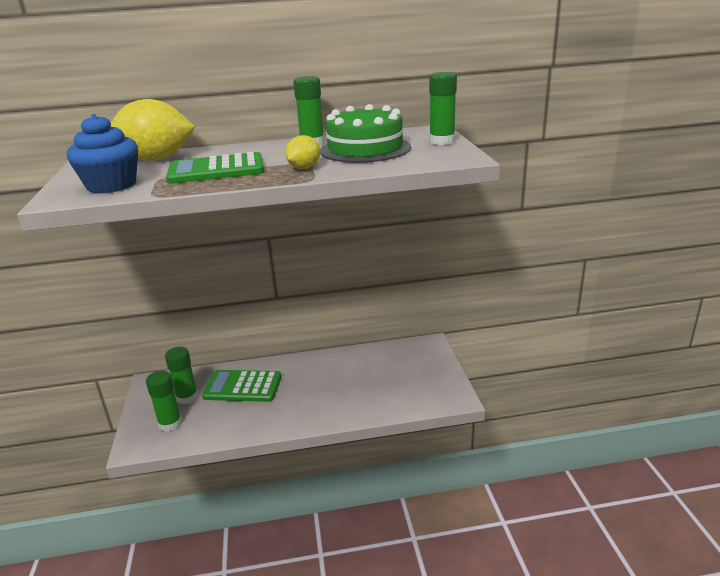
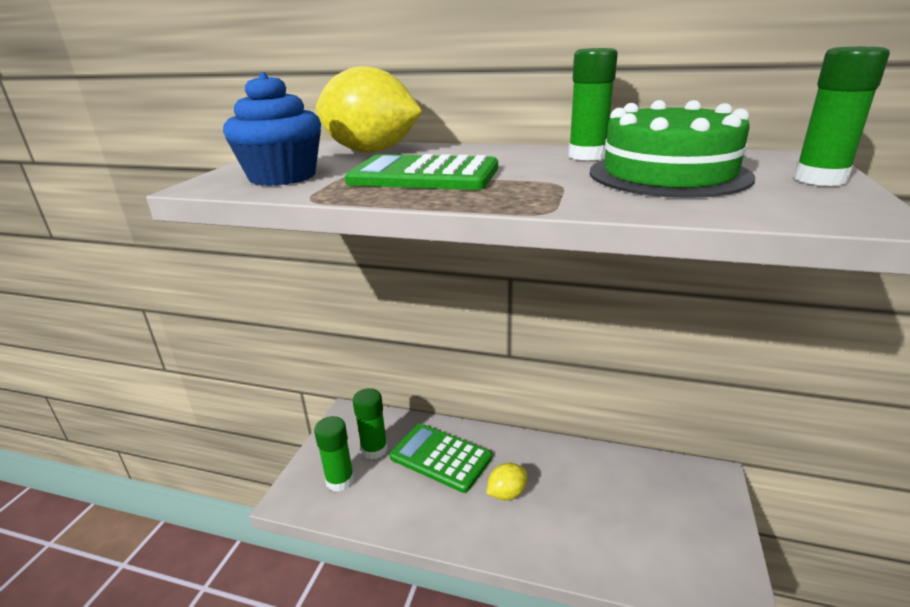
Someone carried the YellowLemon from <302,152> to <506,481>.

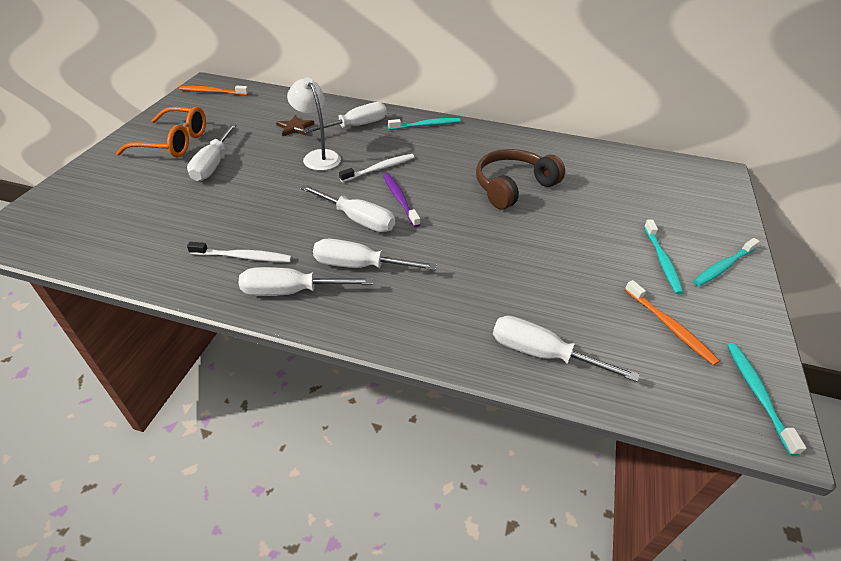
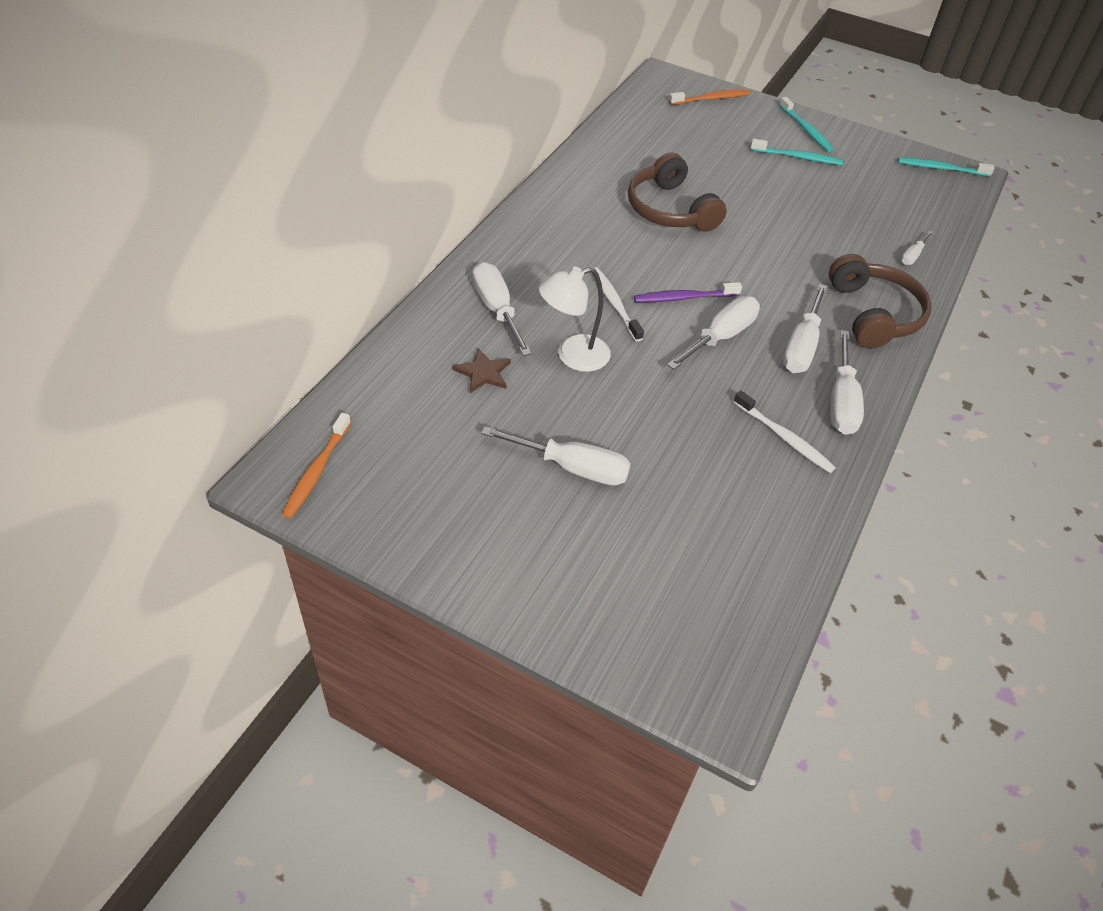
Someone took away the OrangeGlasses at <161,132>. Someone took away the TurquoiseToothbrush at <424,124>. Someone rotated the WhiteToothbrush at <239,252> by 120 degrees clockwise. Someone carried the OrangeToothbrush from <672,322> to <709,97>. Someone scaled the WhiteScrewdriver at <566,349> by 0.53. Someone put down the BrownHeadphones at <880,301>.

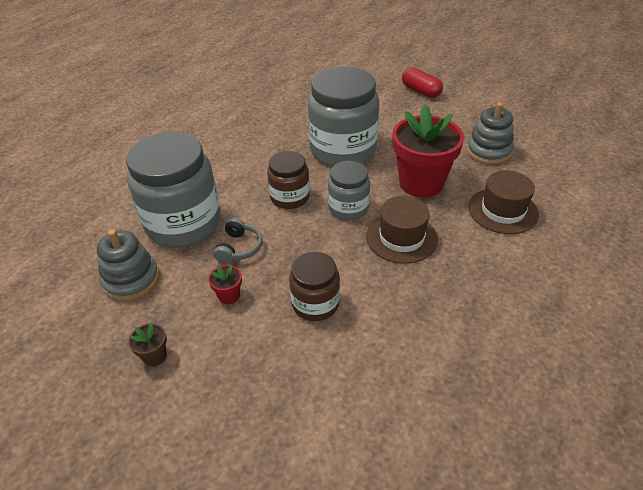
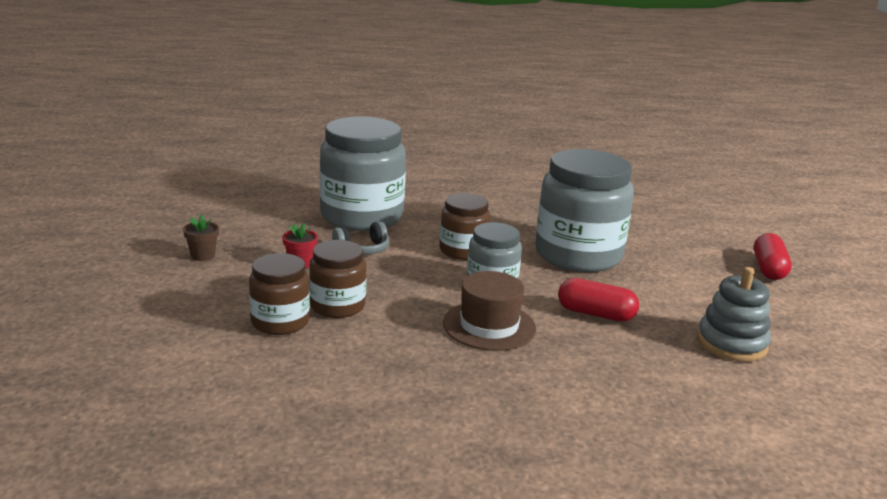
Someone swapped the RedFlowerPot at <428,151> for the RedCapsule at <598,300>. Someone took away the BrownHat at <504,202>. Someone took away the GreyStackingToy at <128,265>. Someone put down the BrownJar at <279,294>.

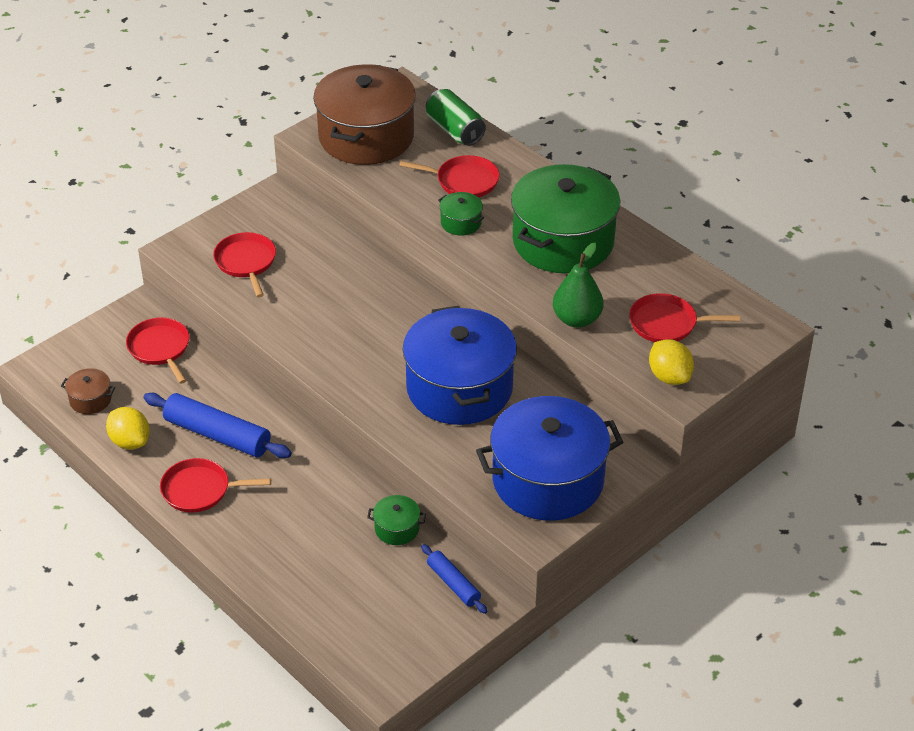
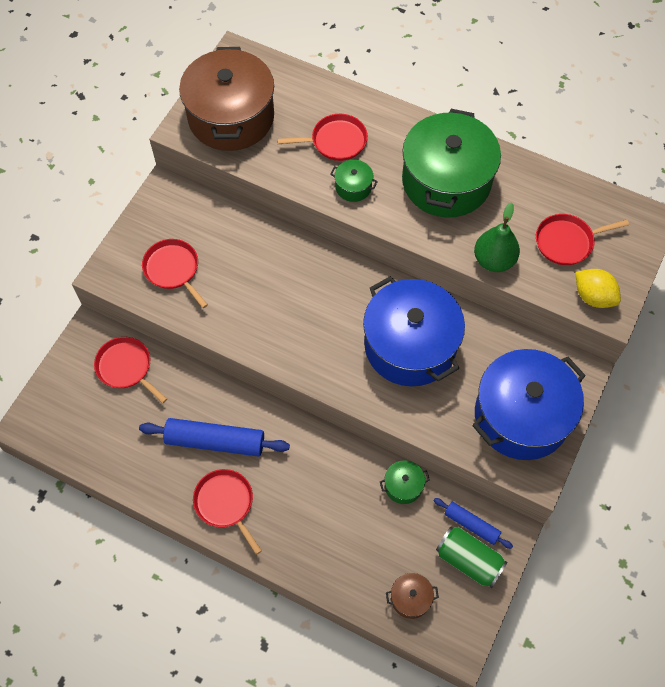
Someone carried the GreenCan from <456,117> to <472,557>. Someone carried the BrownPot from <88,391> to <412,596>. Someone took away the YellowLemon at <128,428>. Someone rotated the RedPan at <215,485> by 75 degrees clockwise.

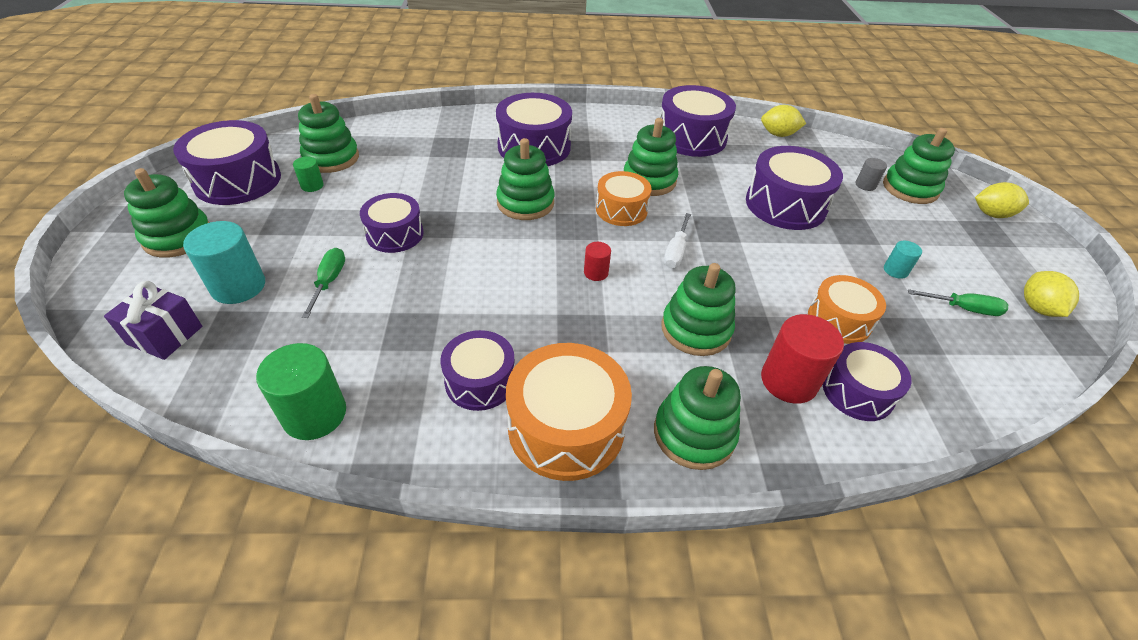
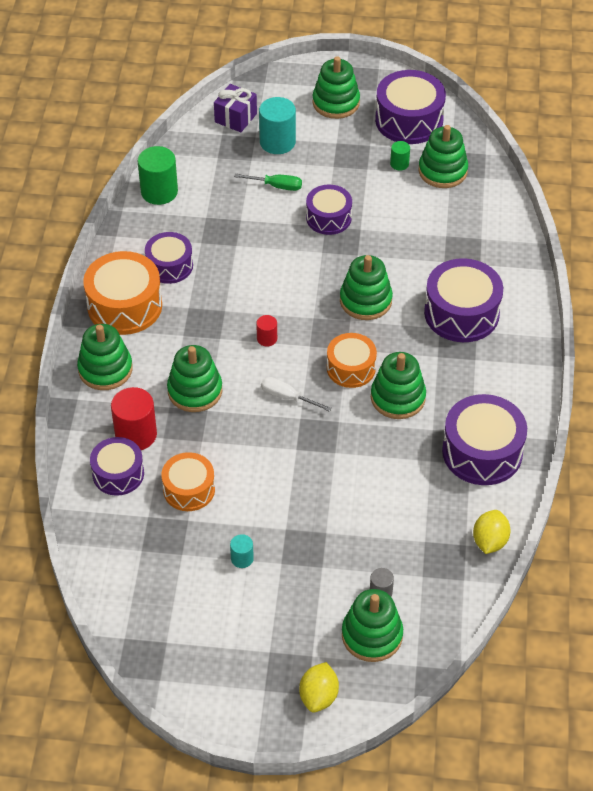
Someone took away the PurpleDrum at <794,188>. Someone took away the YellowLemon at <1051,294>. Someone took away the GreenScrewdriver at <958,302>.

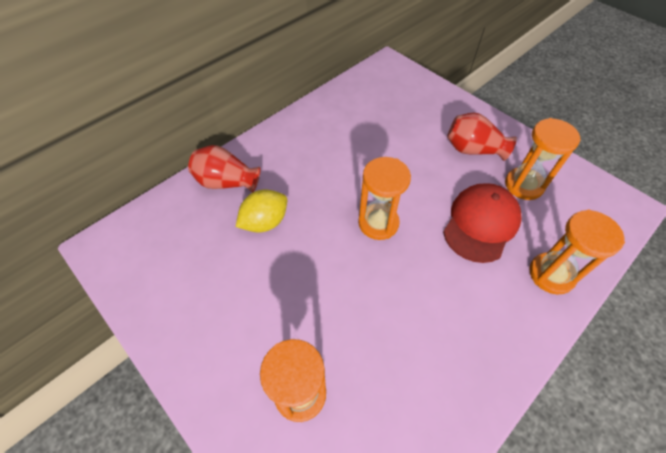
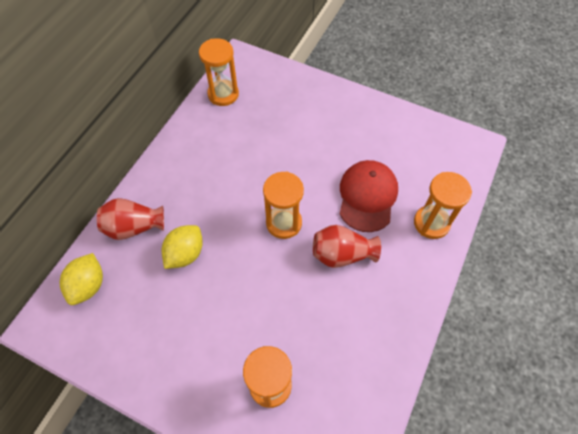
Someone carried the RedVase from <482,136> to <347,246>. Someone carried the OrangeHourglass from <543,159> to <219,72>. Someone put down the YellowLemon at <81,279>.

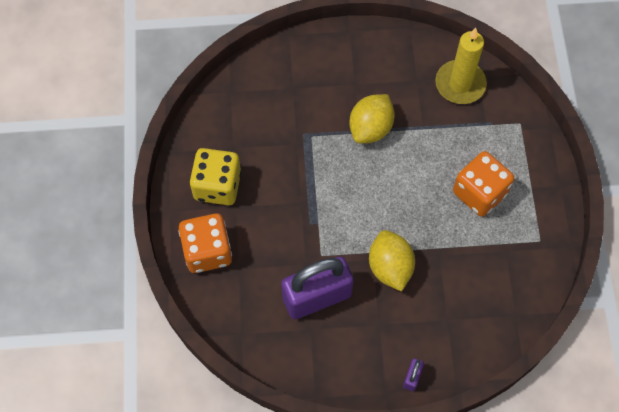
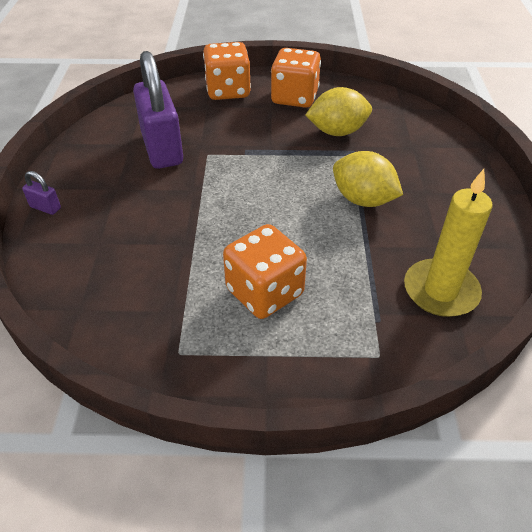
Someone repainted the YellowDice at <215,176>, which became the OrangeDice at <296,78>. Someone carried the YellowLemon from <392,261> to <338,111>.

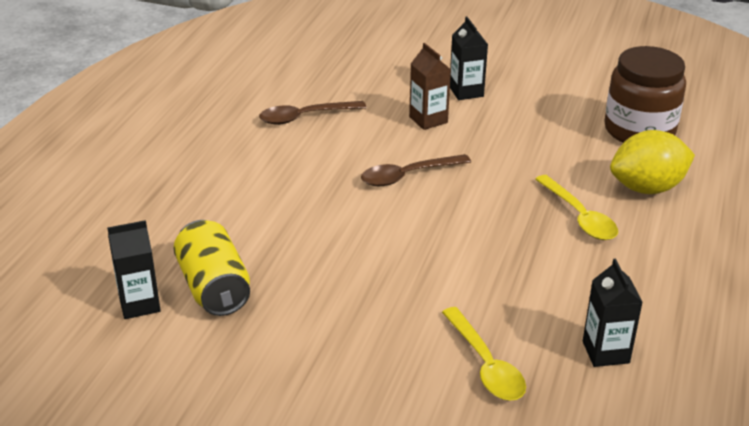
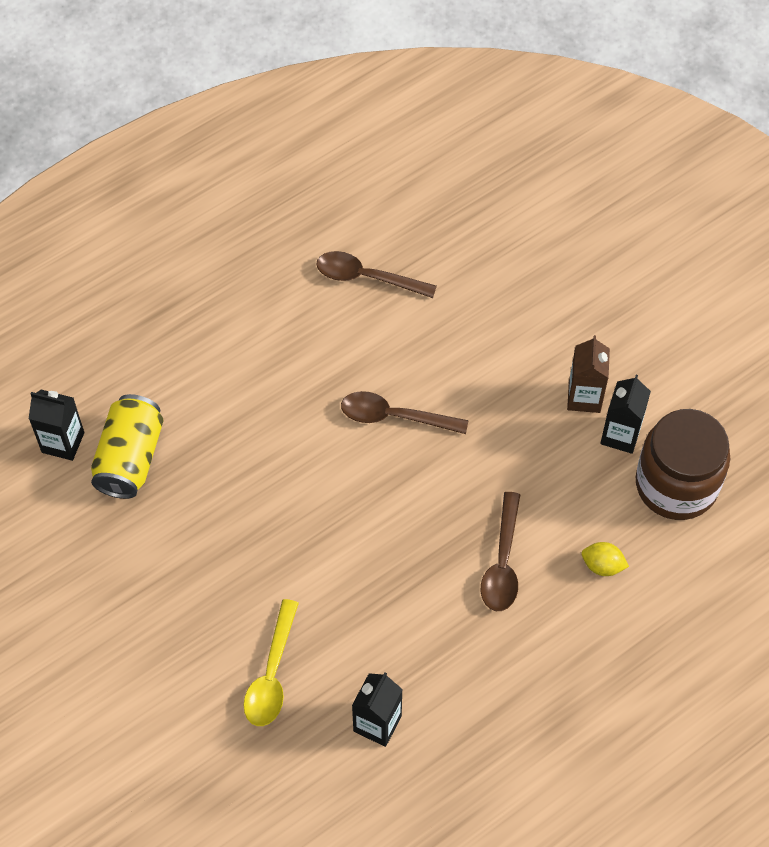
Someone carried the BlackCarton from <469,58> to <625,414>. Someone carried the BrownCarton from <430,86> to <588,374>. Someone scaled the YellowLemon at <652,162> by 0.48. Someone repainted the YellowSpoon at <576,207>, which became the BrownSpoon at <500,551>.

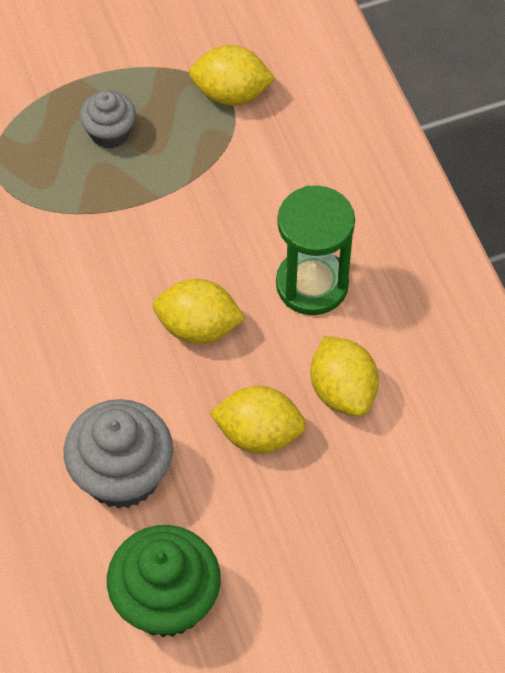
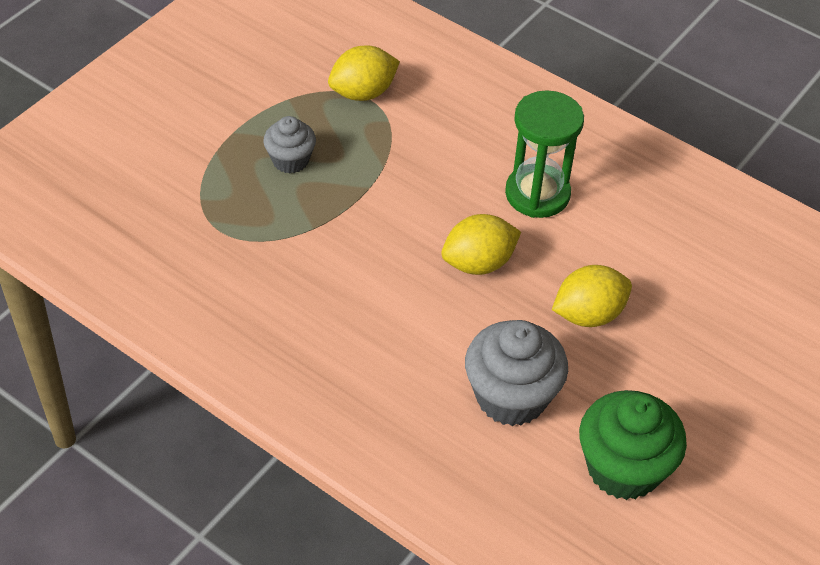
Someone took away the YellowLemon at <344,376>.

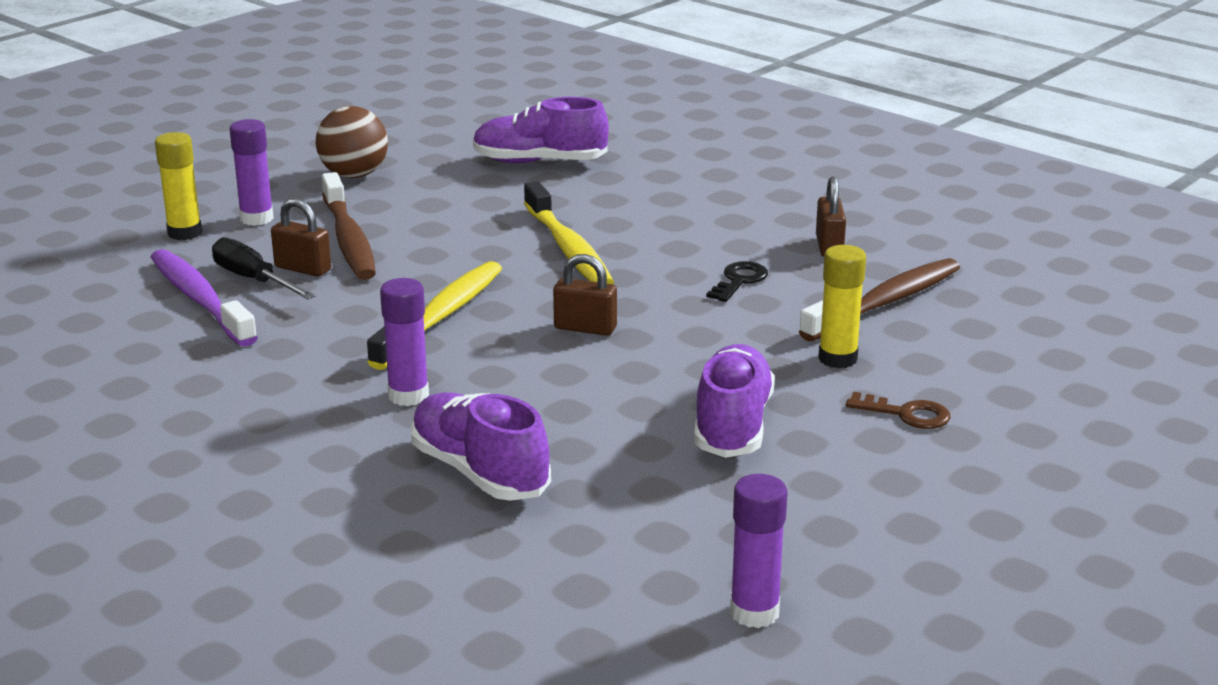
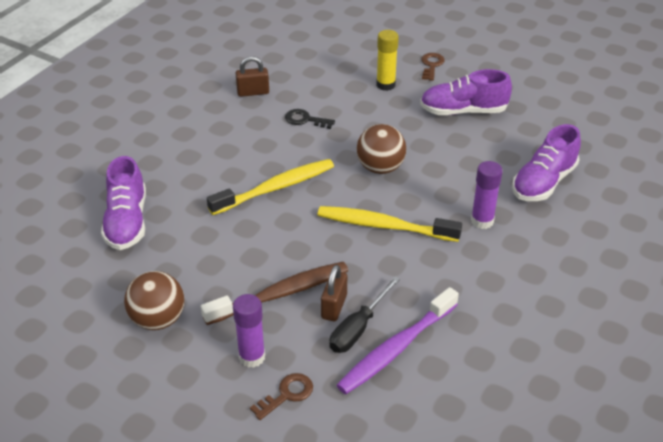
Someone swapped the YellowGlueStick at <178,186> for the BrownKey at <281,396>. Someone swapped the BrownPadlock at <585,295> for the BrownBall at <381,149>. Someone took away the BrownToothbrush at <879,299>. Someone took away the PurpleGlueStick at <759,551>.

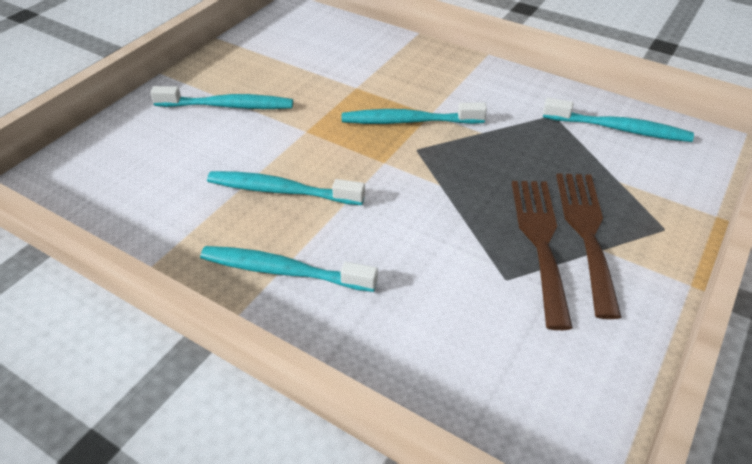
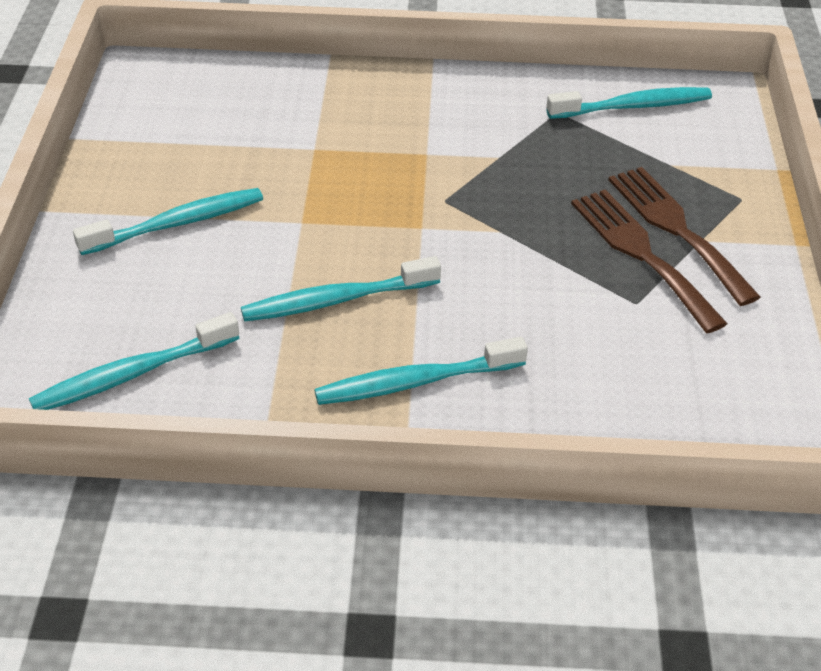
Someone carried the TurquoiseToothbrush from <414,113> to <134,361>.

